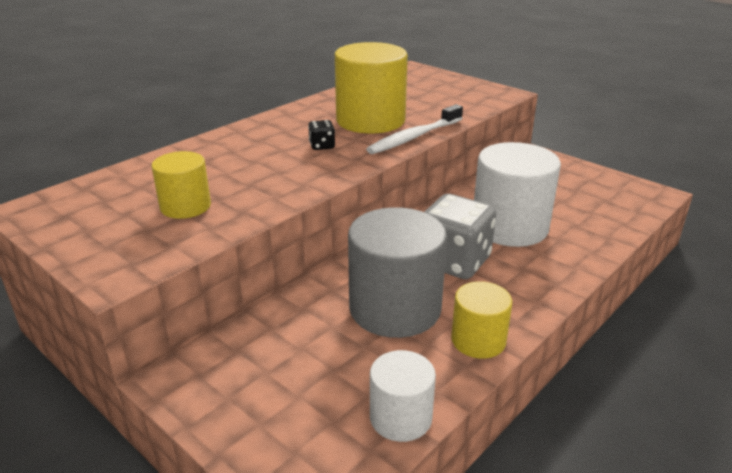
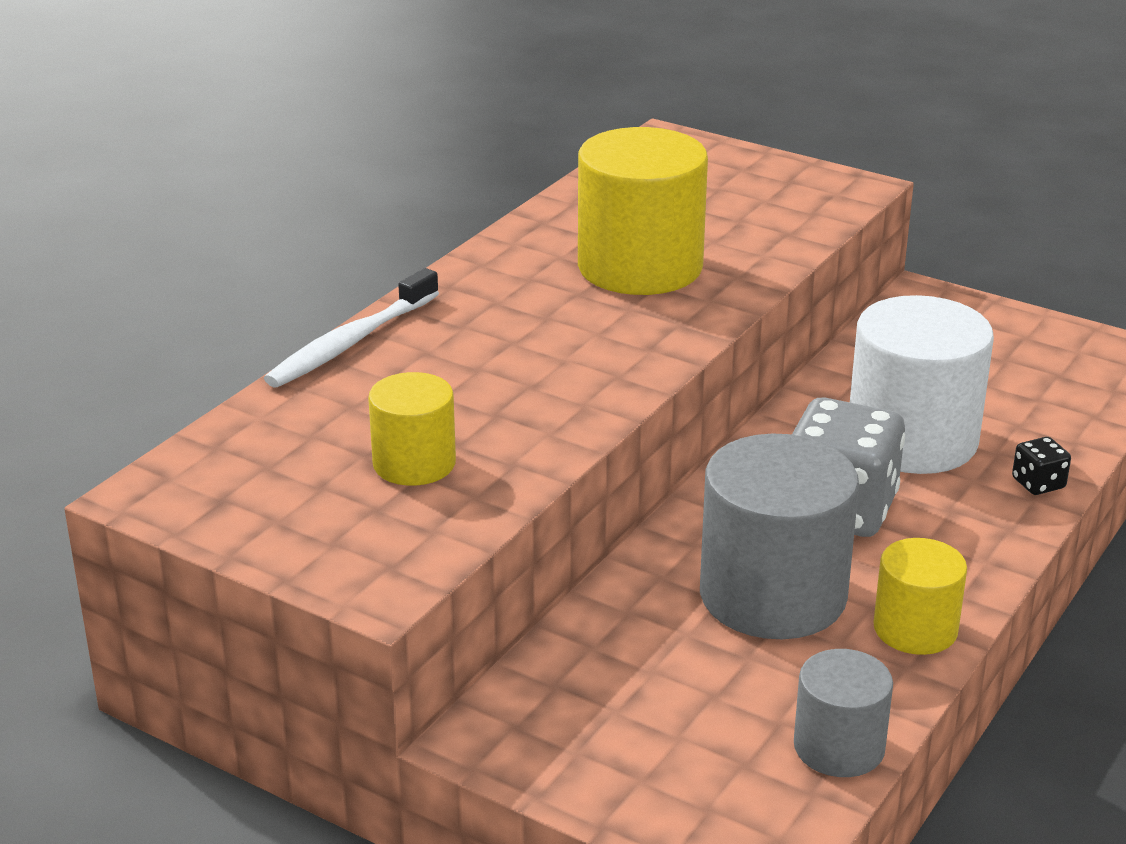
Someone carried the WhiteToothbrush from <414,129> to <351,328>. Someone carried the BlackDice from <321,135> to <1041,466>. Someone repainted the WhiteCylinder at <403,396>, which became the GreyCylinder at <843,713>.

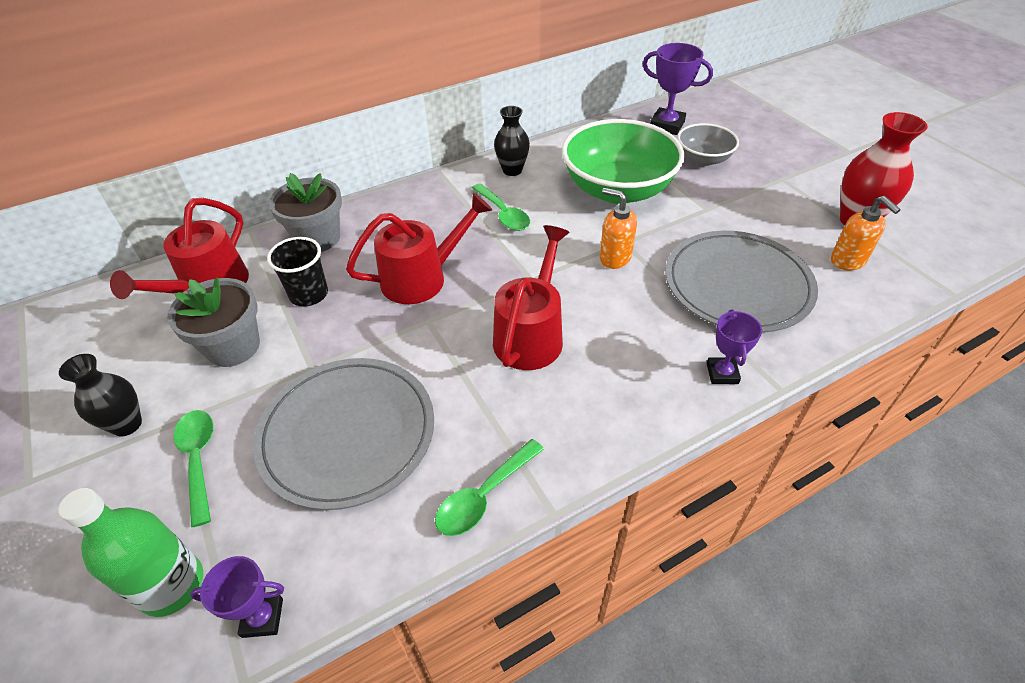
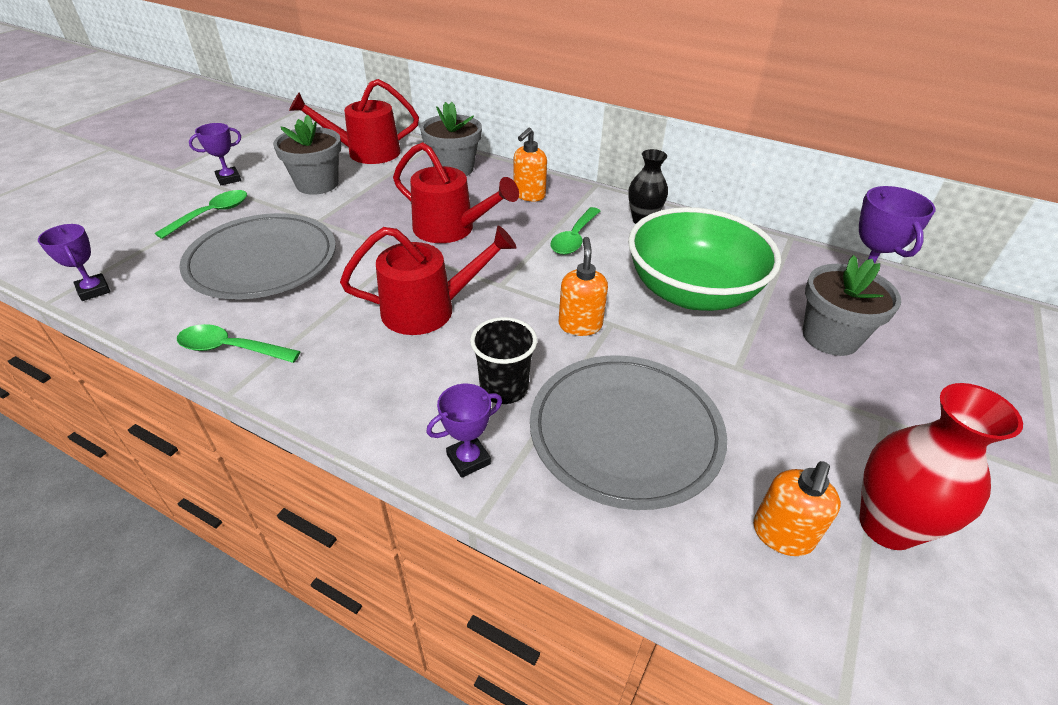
Someone swapped the GreyBowl at <708,144> for the GreyFlowerPot at <852,305>. Someone carried the BlackCup from <297,272> to <503,360>. Someone swapped the BlackVase at <100,395> for the PurpleTrophy at <215,154>. Someone took away the GreenBottle at <130,552>. Someone put down the OrangeSoapDispenser at <530,164>.

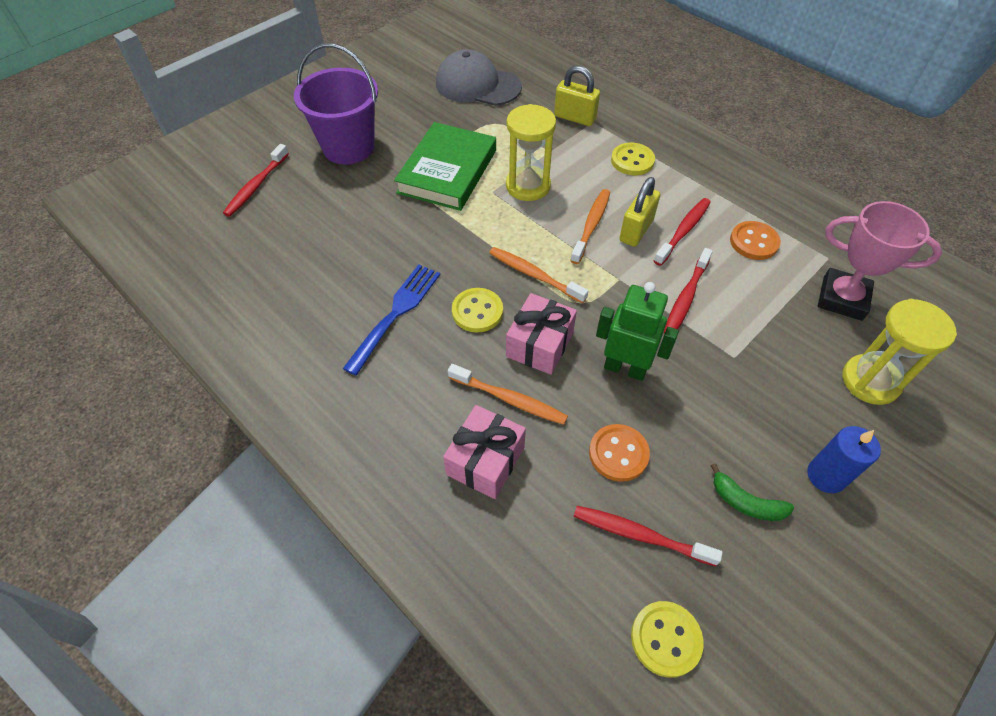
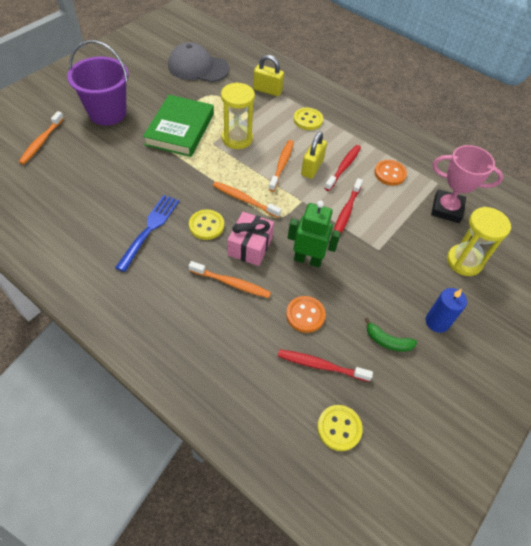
Someone repainted the RedToothbrush at <256,180>, which became the OrangeToothbrush at <41,137>. Someone took away the PinkGift at <484,452>.

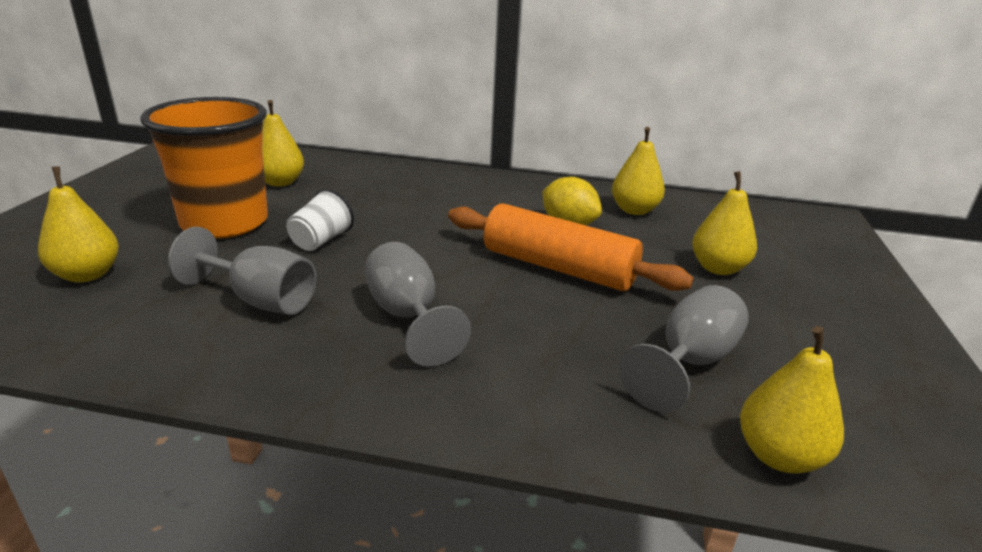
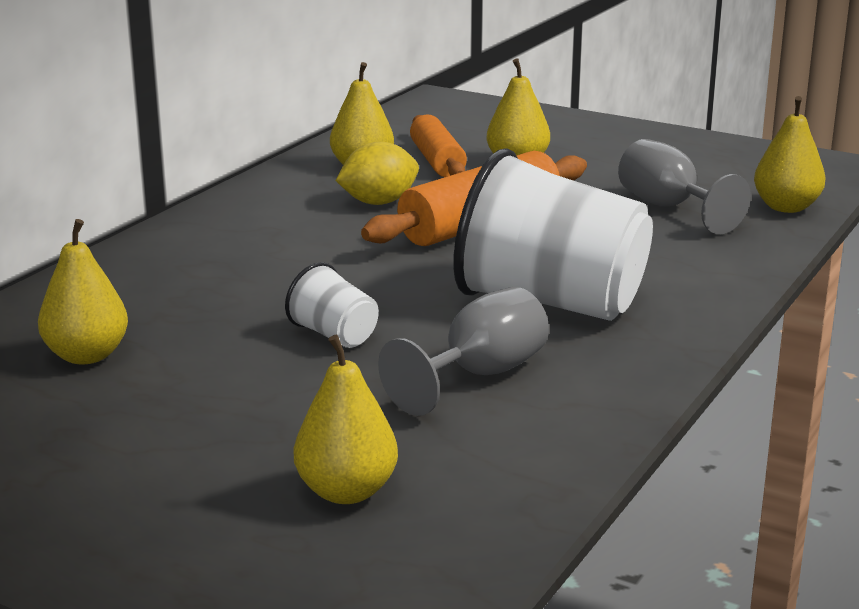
Someone took away the OrangeCup at <204,168>. Someone swapped the GreyGoblet at <417,304> for the WhiteCup at <553,234>. Someone put down the OrangeRollingPin at <438,146>.

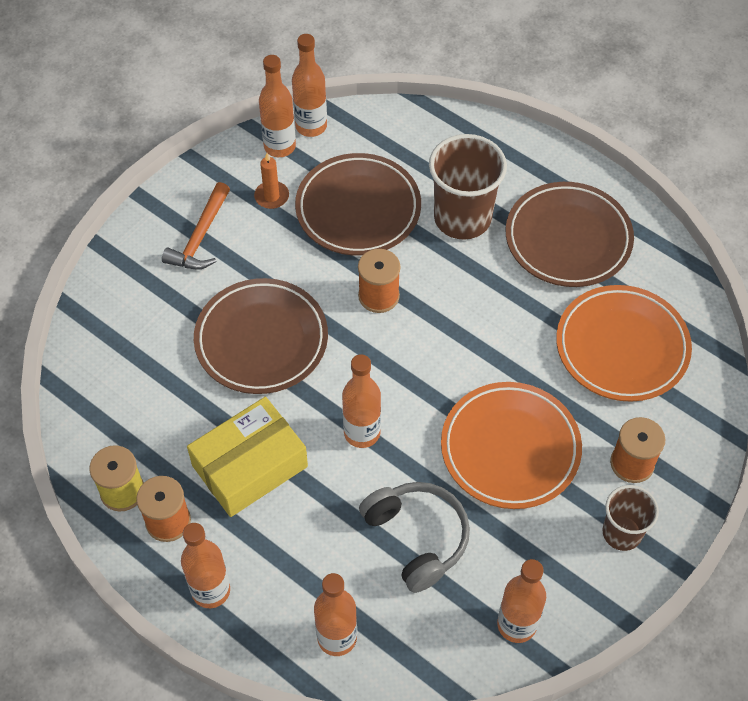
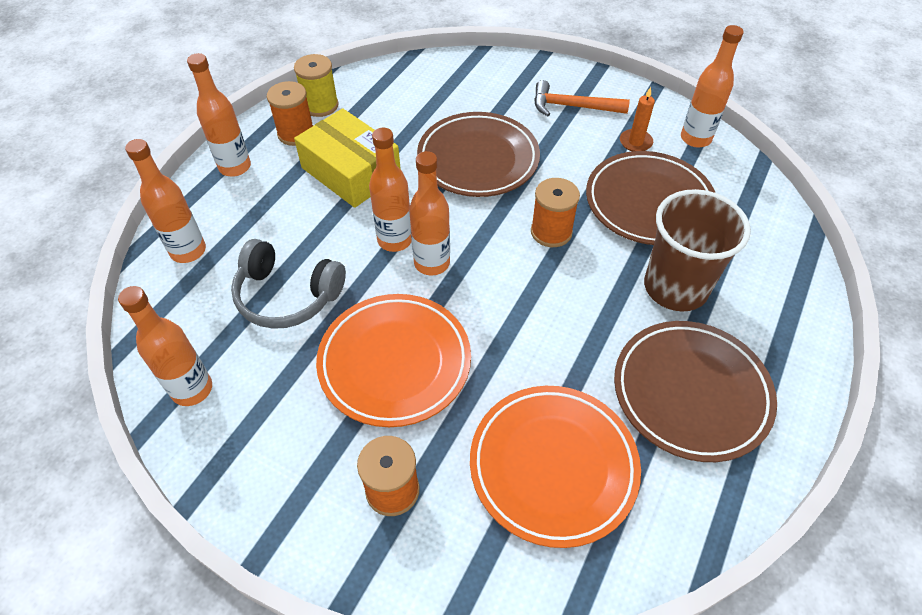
Someone carried the OrangeBottle from <309,85> to <429,213>. Someone rotated the GreyHeadphones at <414,537> by 60 degrees clockwise. Someone took away the BrownCup at <630,518>.

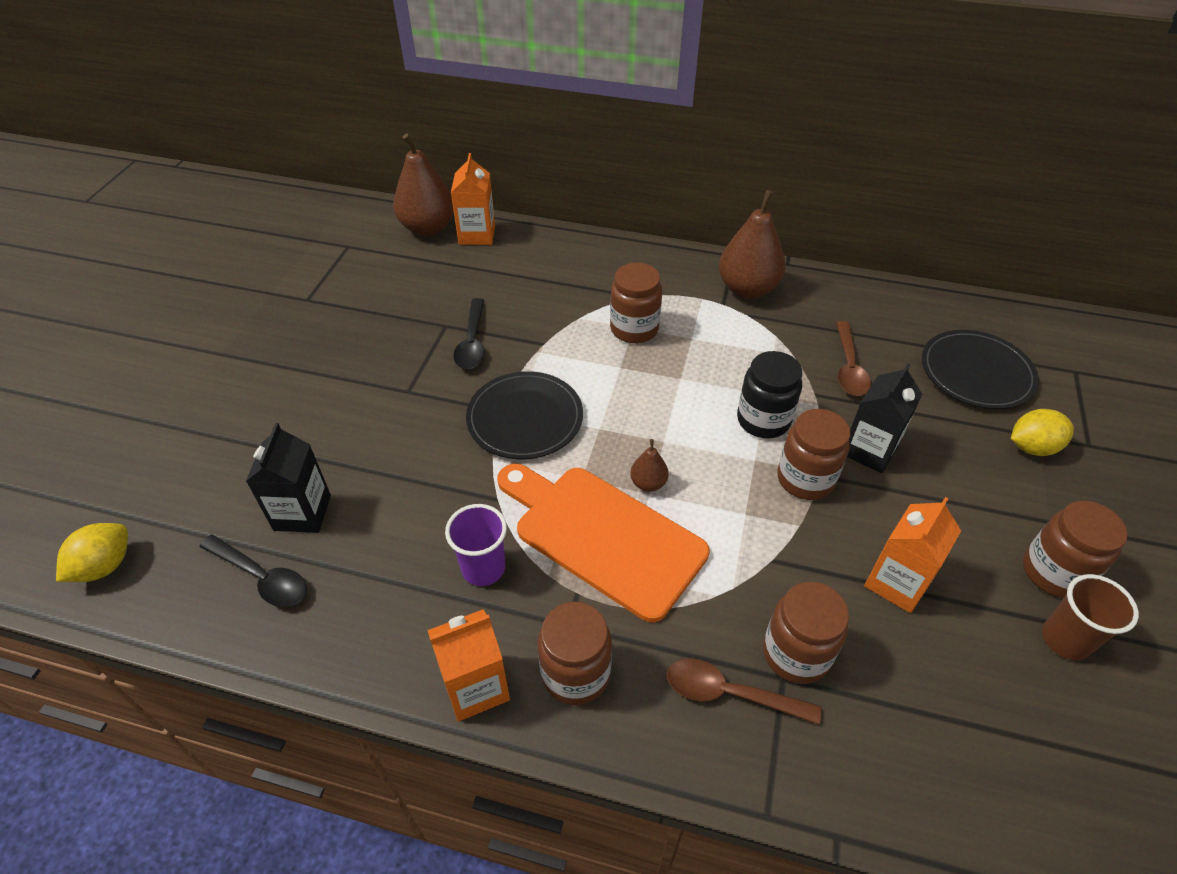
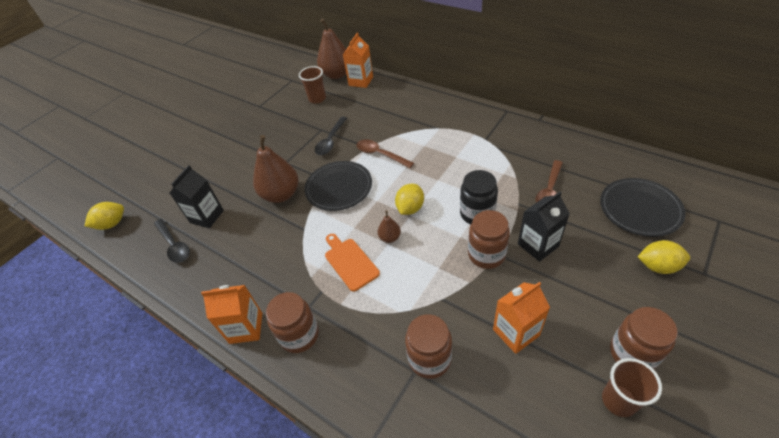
Someone carried the BrownPear from <752,244> to <276,169>. Someone took away the BrownJar at <636,303>. Someone scaled the OrangeCuttingBoard at <603,542> by 0.54. Someone took away the PurpleCup at <476,545>. Someone carried the BrownSpoon from <744,691> to <385,153>. Someone put down the BrownCup at <312,85>. Someone put down the YellowLemon at <409,199>.

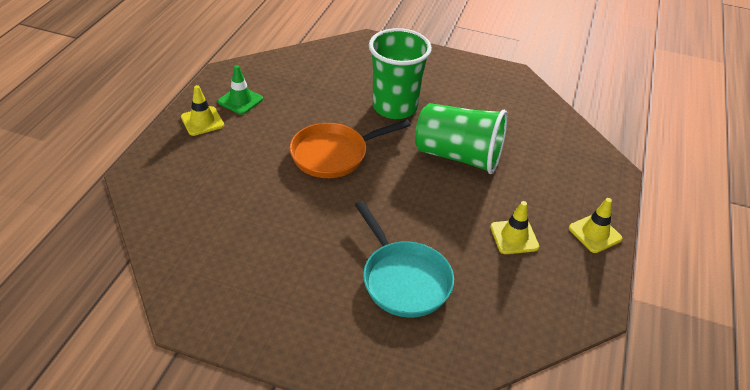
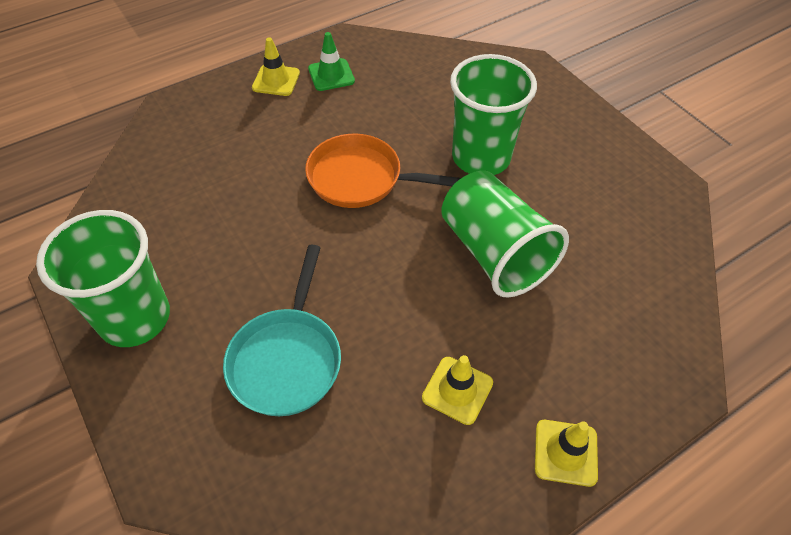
Someone put down the GreenCup at <103,278>.

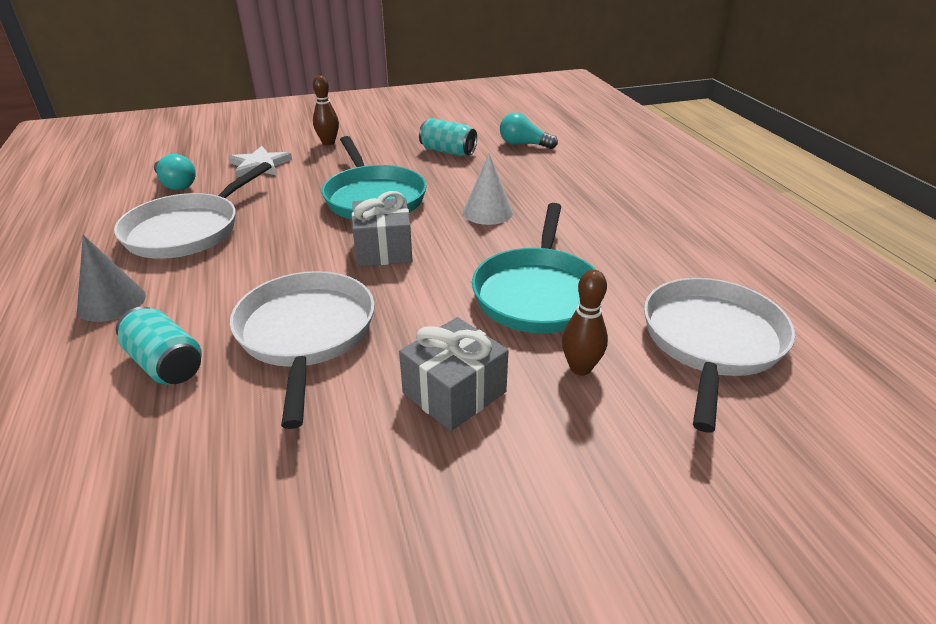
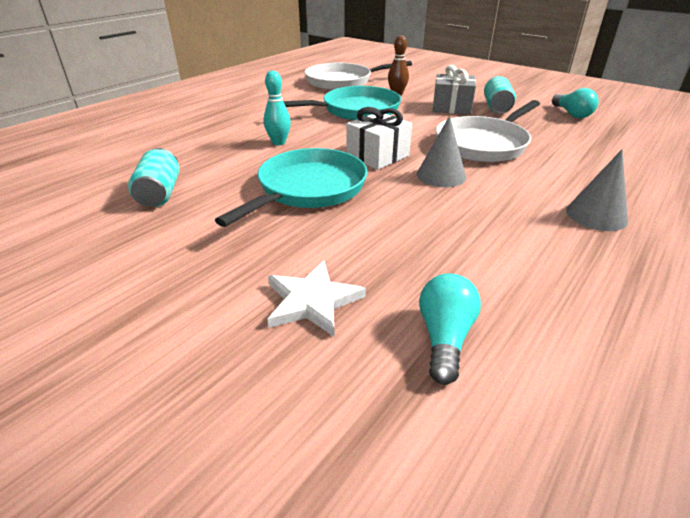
Someone took away the BrownBowlingPin at <326,110>. Someone carried the TurquoiseLightBulb from <529,131> to <575,103>. Someone swapped the WhiteCone at <488,189> for the TurquoiseBowlingPin at <277,108>. Someone took away the WhitePan at <193,210>. Someone repainted the GreyGift at <382,229>, which became the WhiteGift at <379,138>. Someone carried the TurquoiseCan from <159,346> to <500,95>. Someone put down the GreyCone at <441,151>.

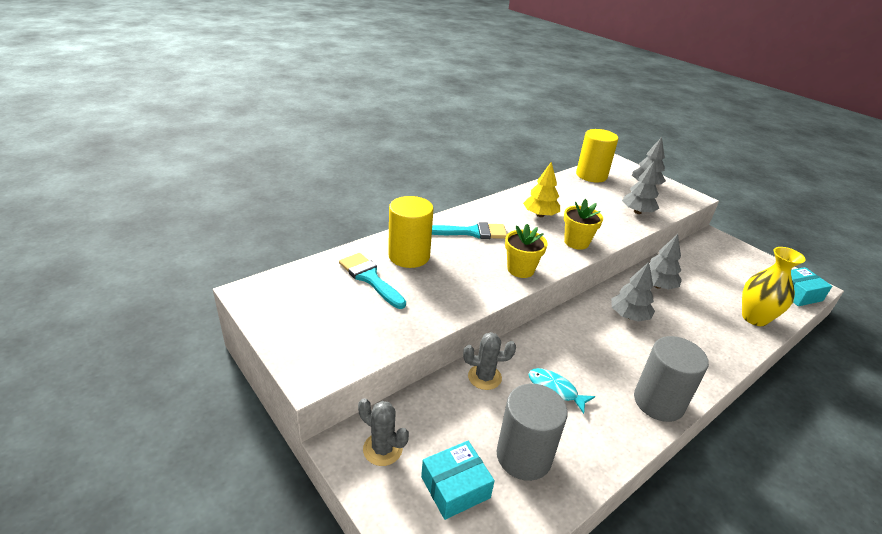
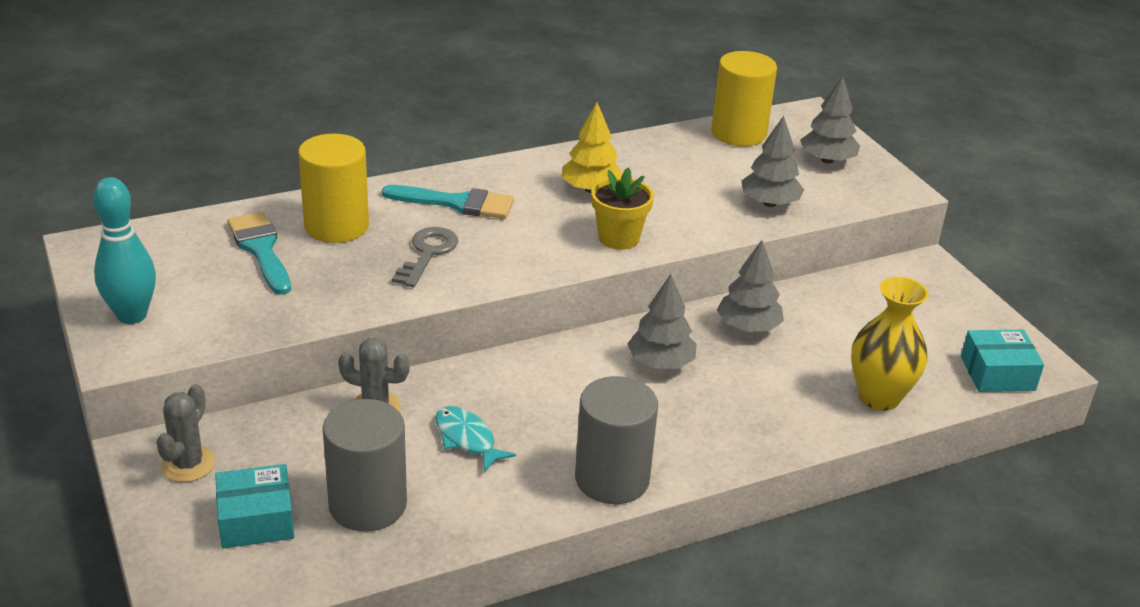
Someone took away the YellowFlowerPot at <526,251>. Someone rotated the GreyCactus at <383,432> by 60 degrees clockwise. Someone put down the TurquoiseBowlingPin at <124,250>. Someone put down the GreyKey at <425,257>.

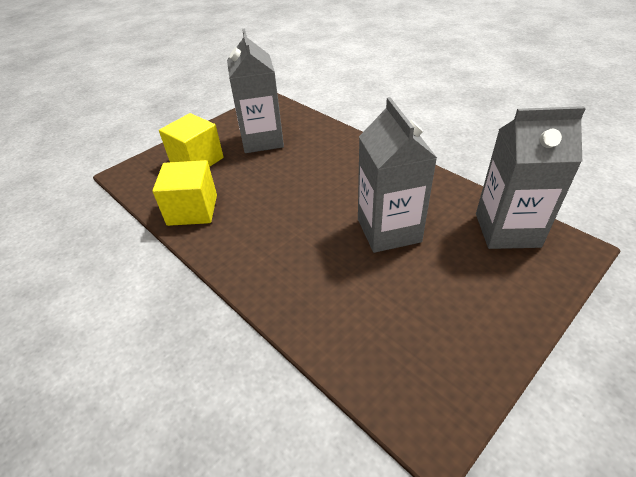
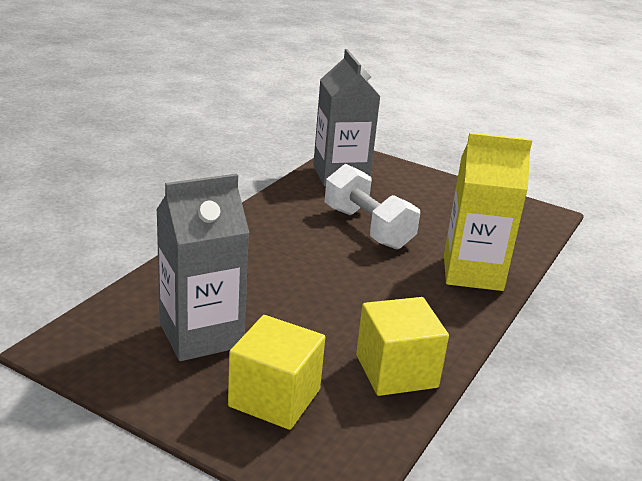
Someone swapped the GreyCarton at <397,175> for the WhiteDumbbell at <372,207>. Someone put down the YellowCarton at <488,211>.

